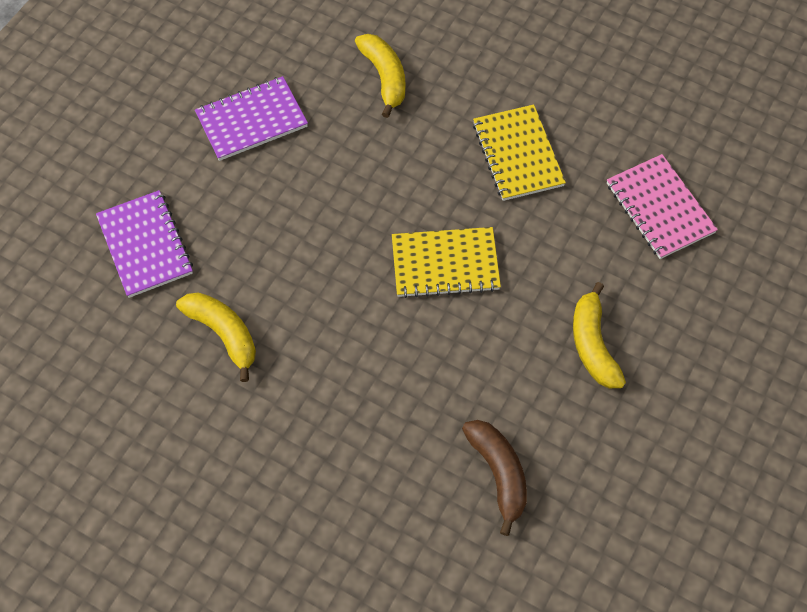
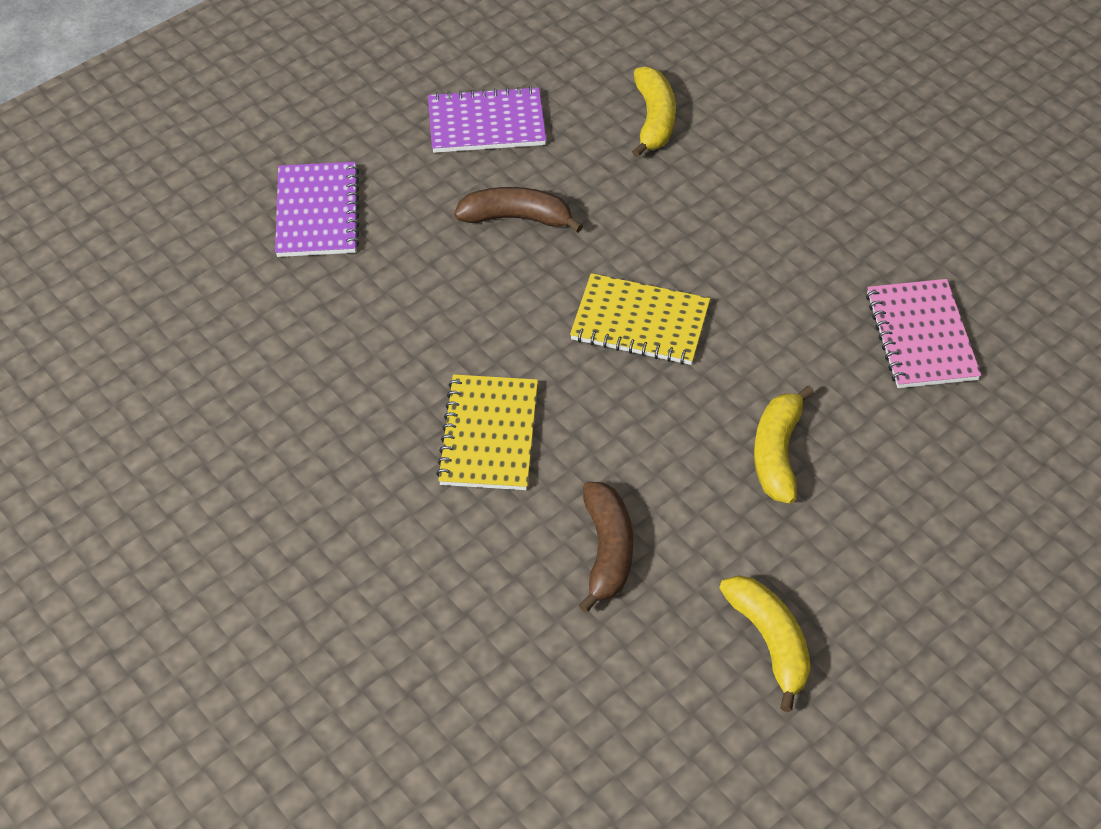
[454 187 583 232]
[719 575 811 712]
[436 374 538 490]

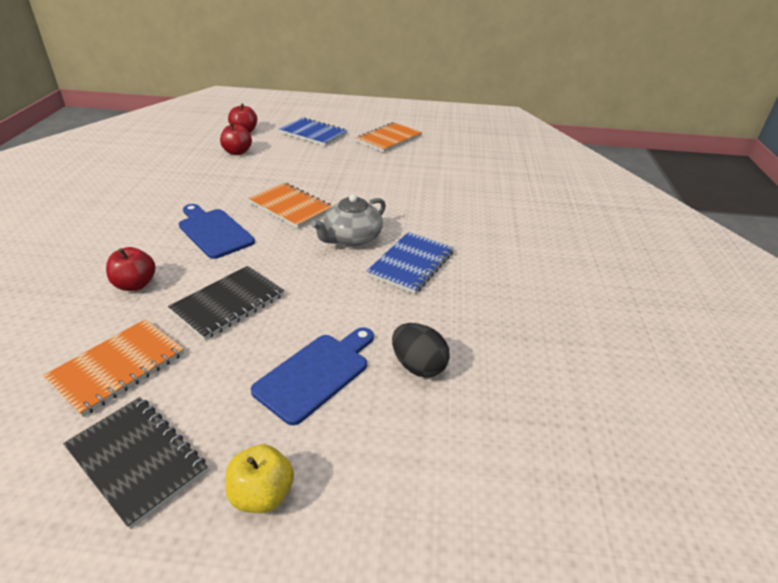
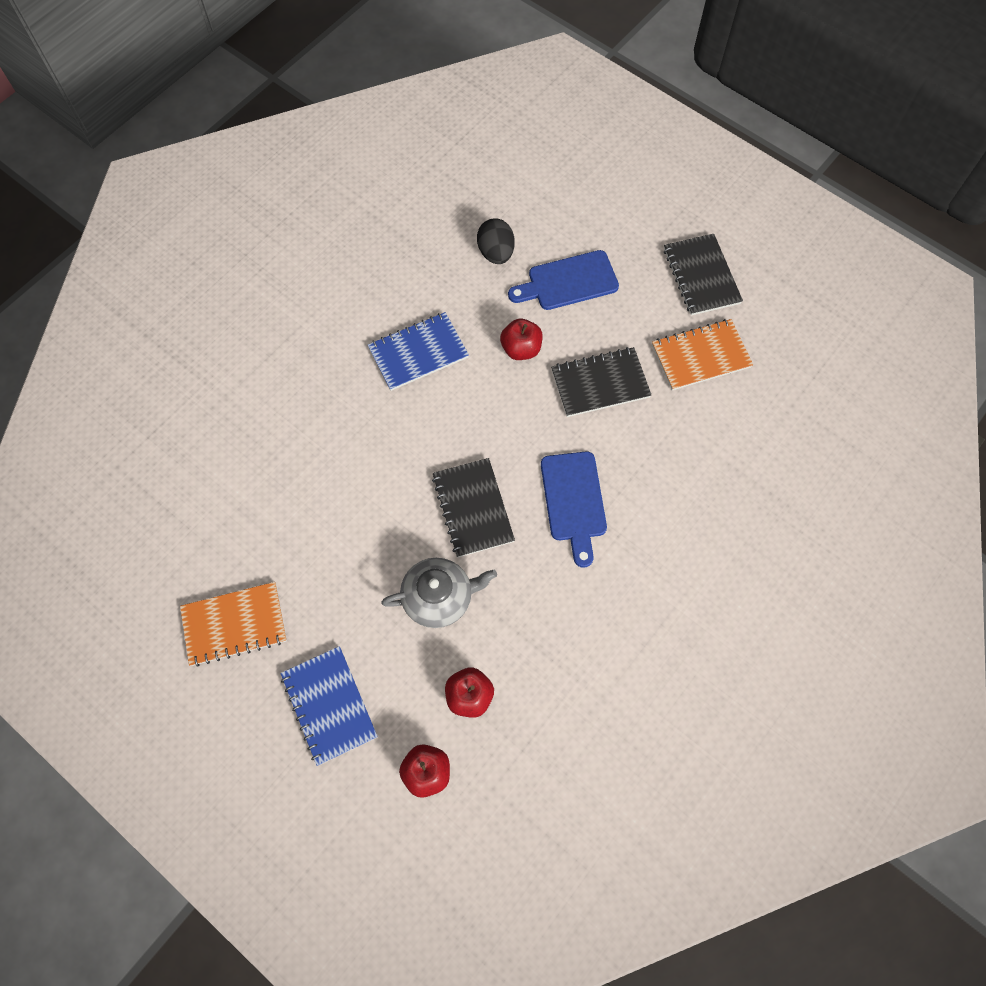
[225 444 294 513] (first image)
[500 319 543 360]
[381 558 497 628]
[432 458 515 557]

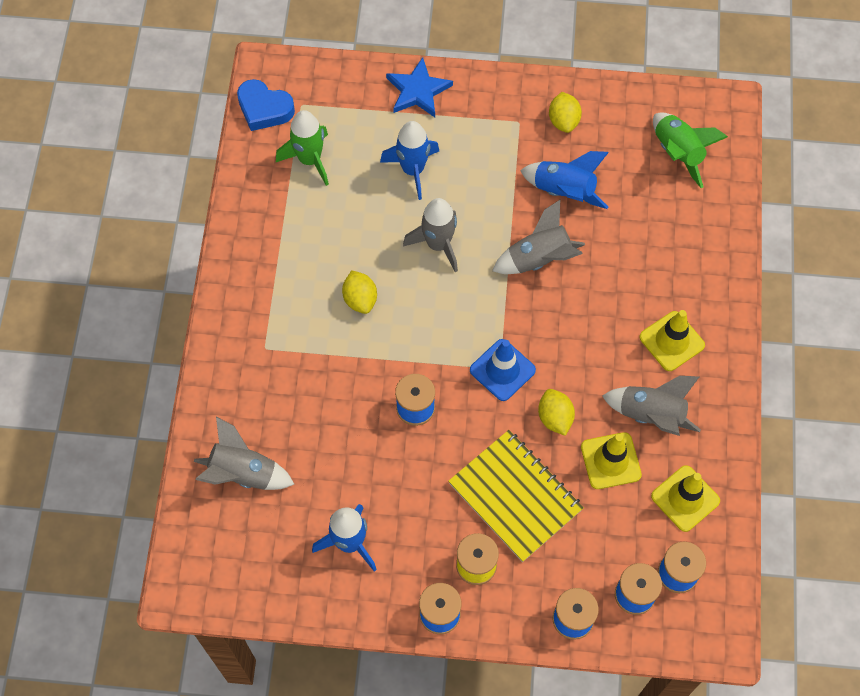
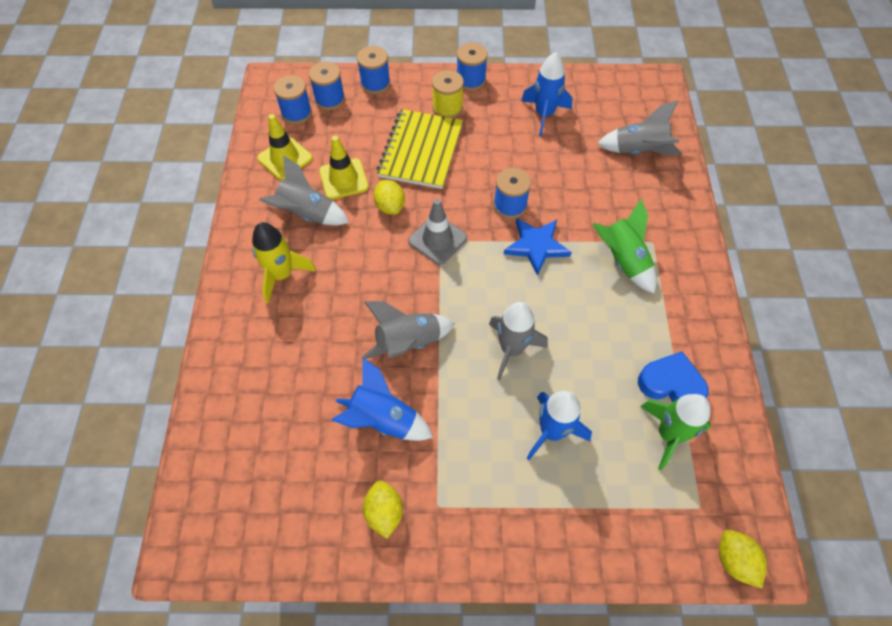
[638 351 709 402]
[719 530 767 588]
[504 218 572 276]
[592 199 657 293]
[252 222 316 303]
[408 199 467 265]
[377 109 463 189]

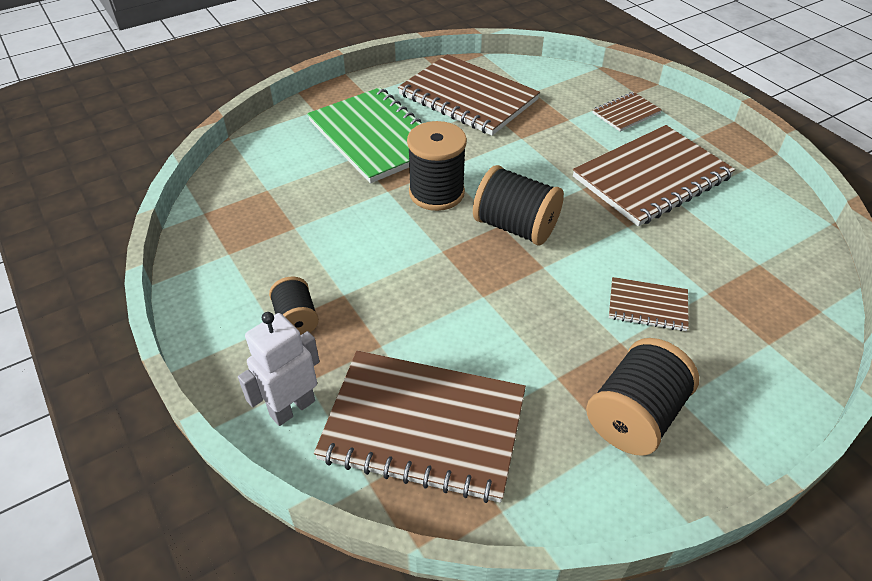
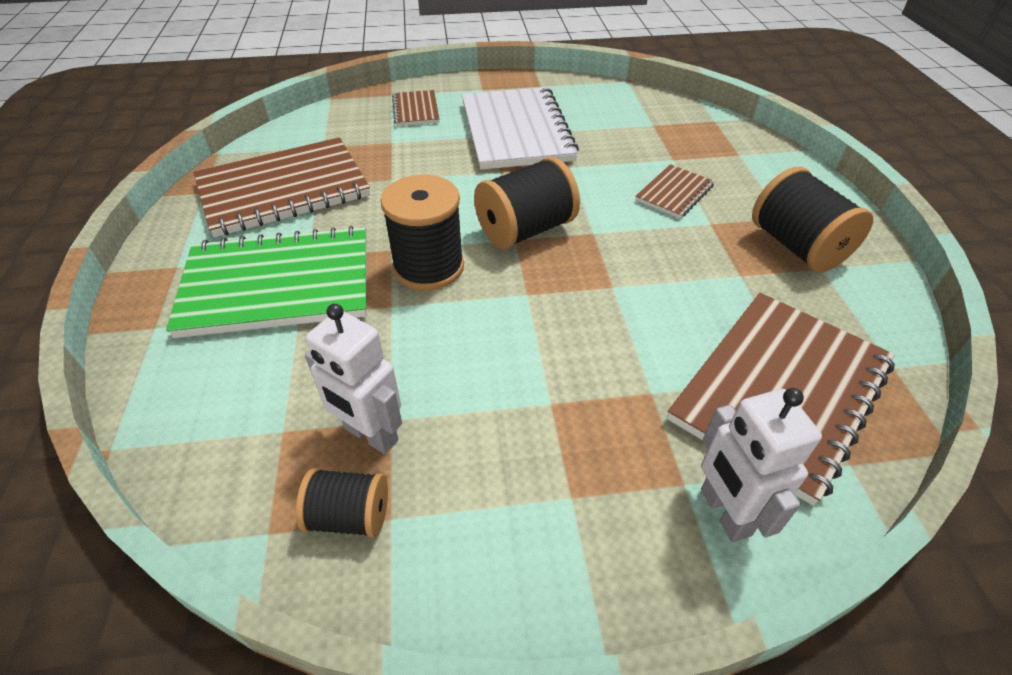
[305 304 402 454]
[296 468 388 538]
[462 87 579 170]

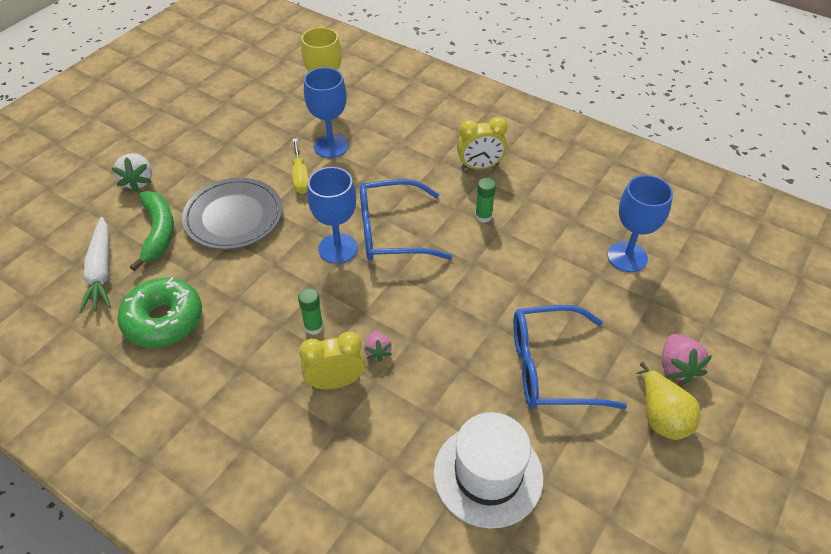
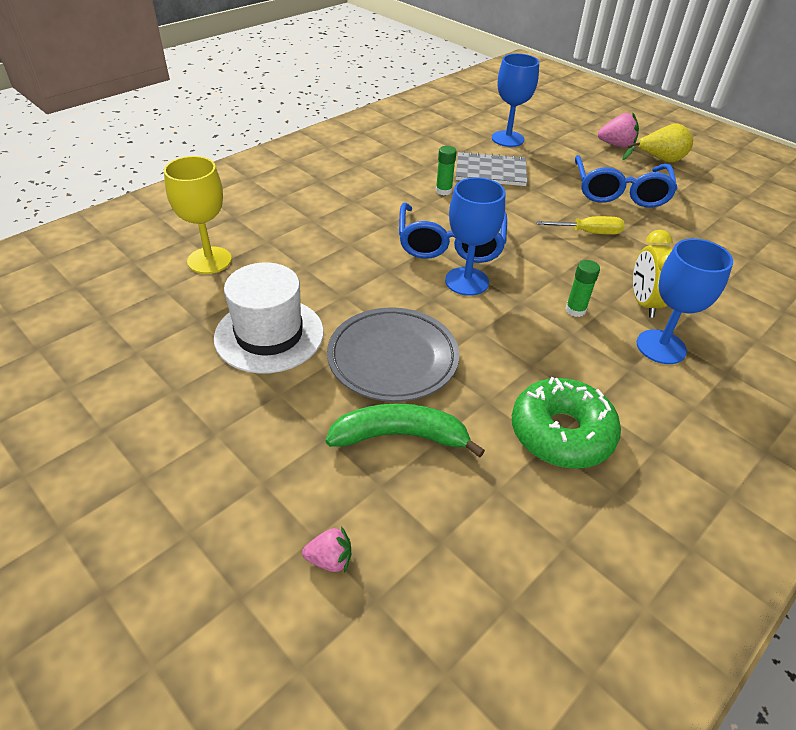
[79 217 111 313] (first image)
[112 153 152 192] (first image)
[457 117 507 169] (first image)
[456 151 527 186]
[536 216 624 235]
[637 239 733 364]
[302 526 351 572]
[214 263 324 374]

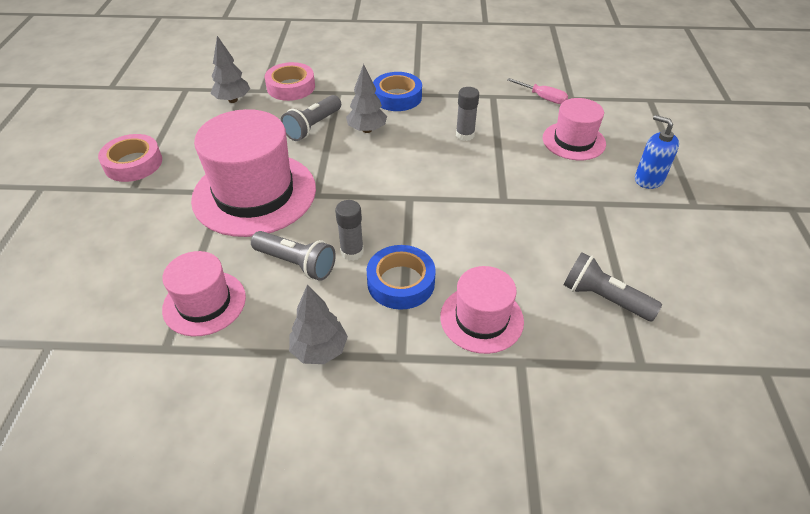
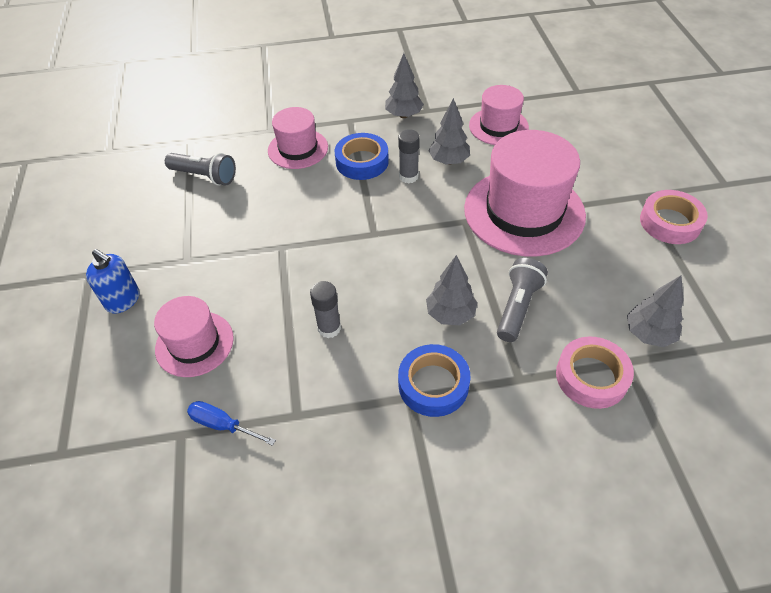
[428 98 470 165]
[187 401 276 446]

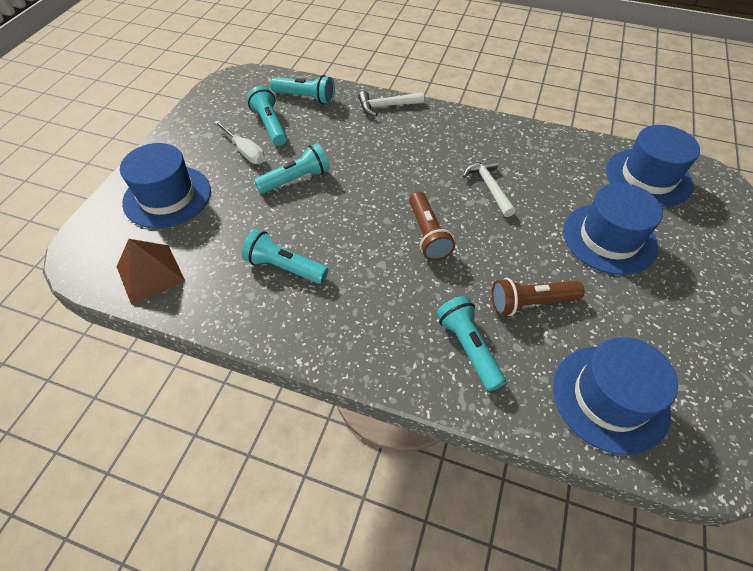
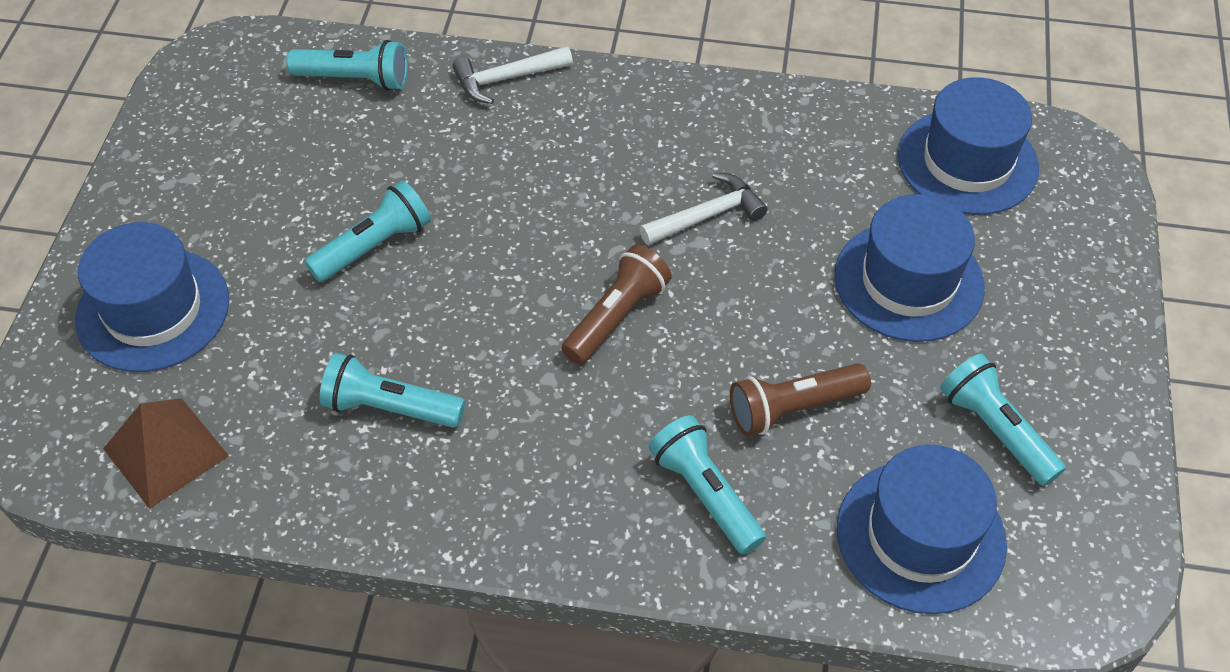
[214 120 265 164] (first image)
[940 354 1066 486]
[562 245 672 365]
[640 172 768 245]

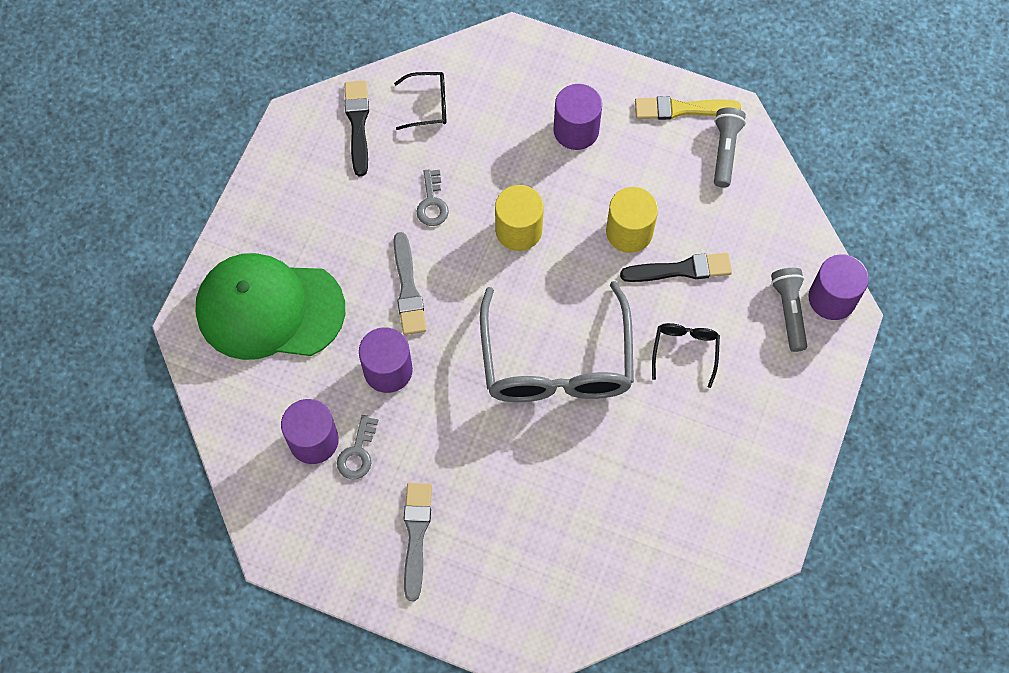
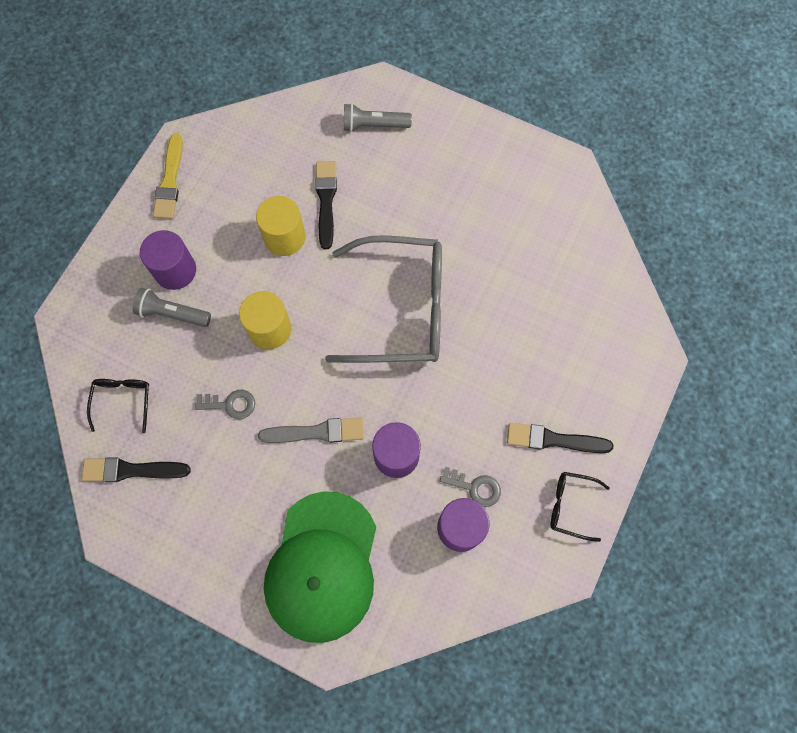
[808 254 869 320] (first image)
[551 472 610 542]
[133 288 211 327]
[507 423 613 453]

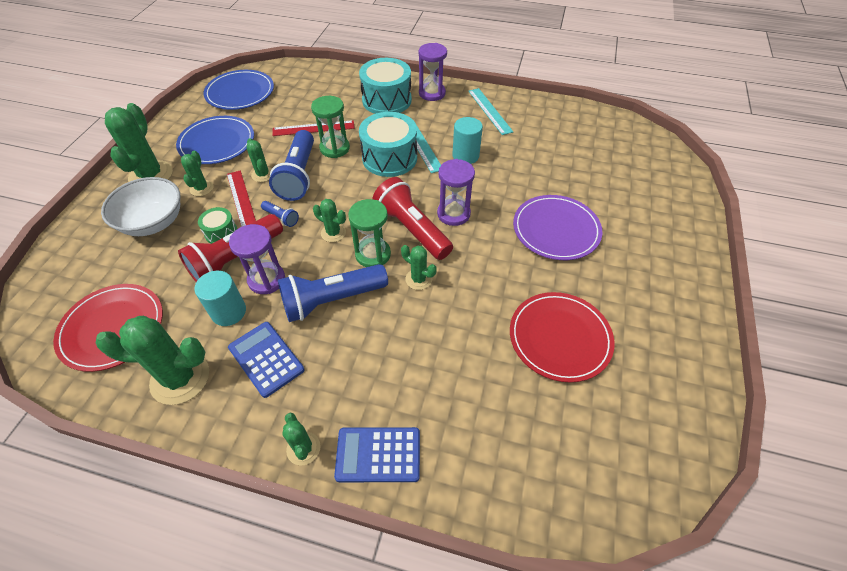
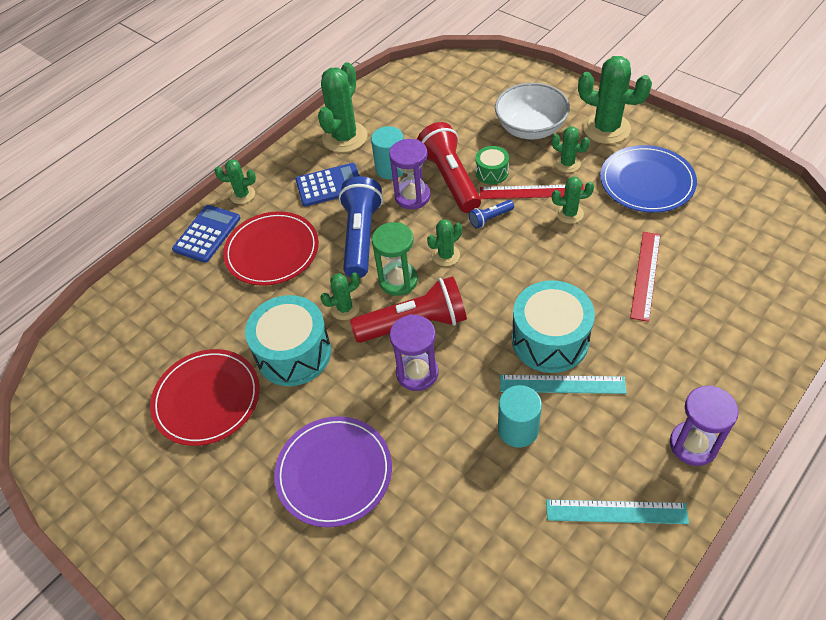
[204 70 274 110] (first image)
[269 130 314 201] (first image)
[311 96 350 158] (first image)
[223 211 319 286]
[245 295 331 386]

